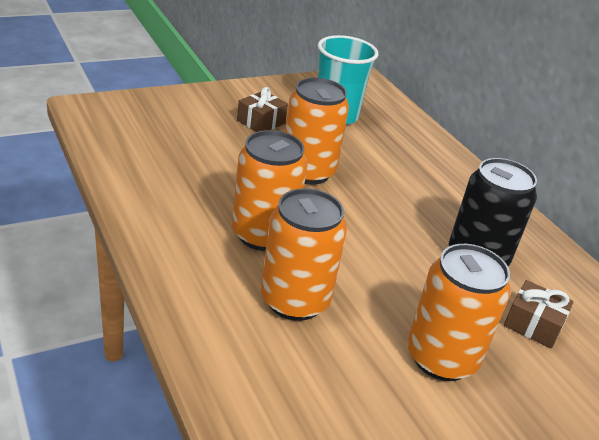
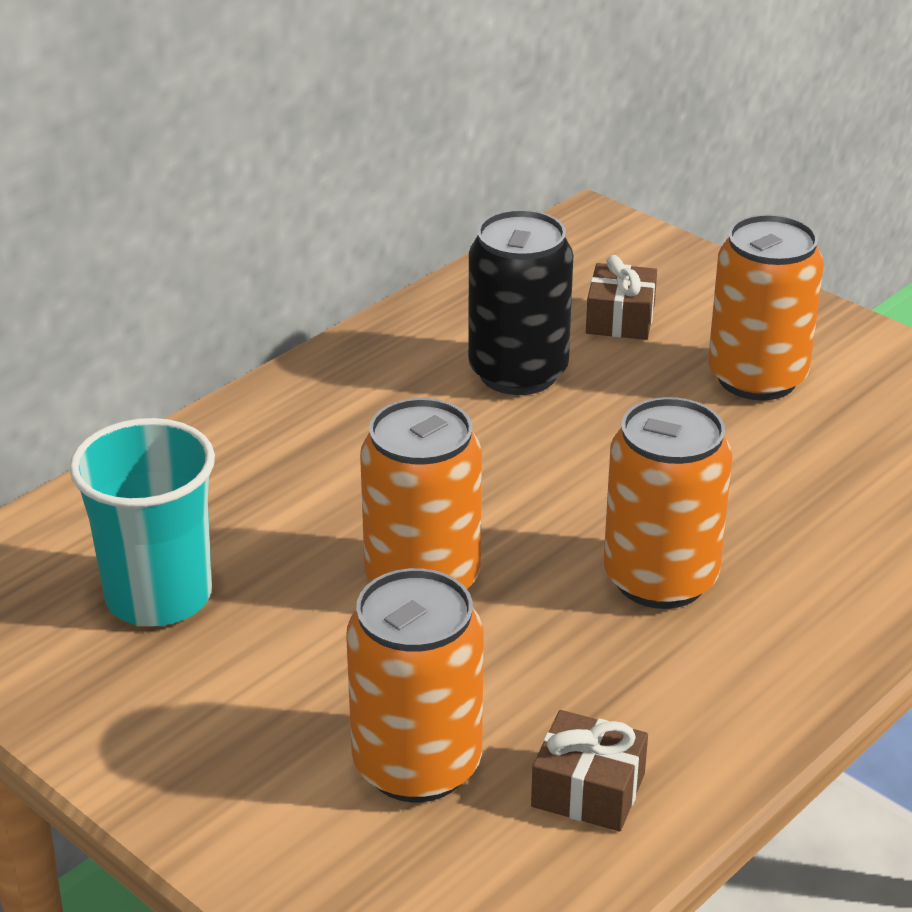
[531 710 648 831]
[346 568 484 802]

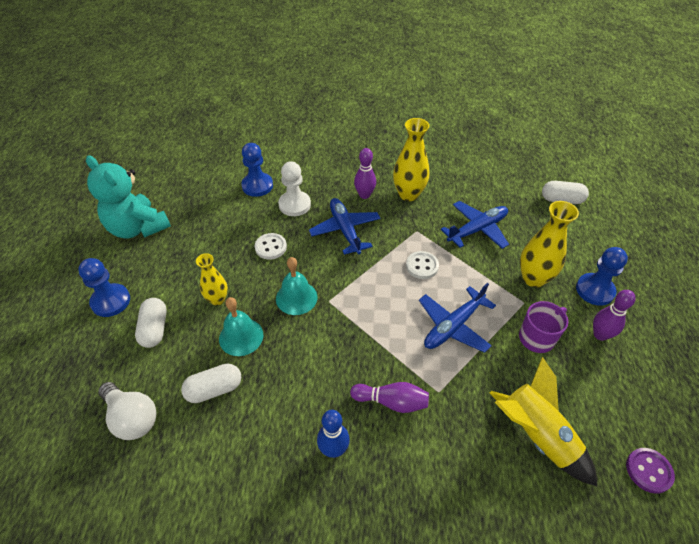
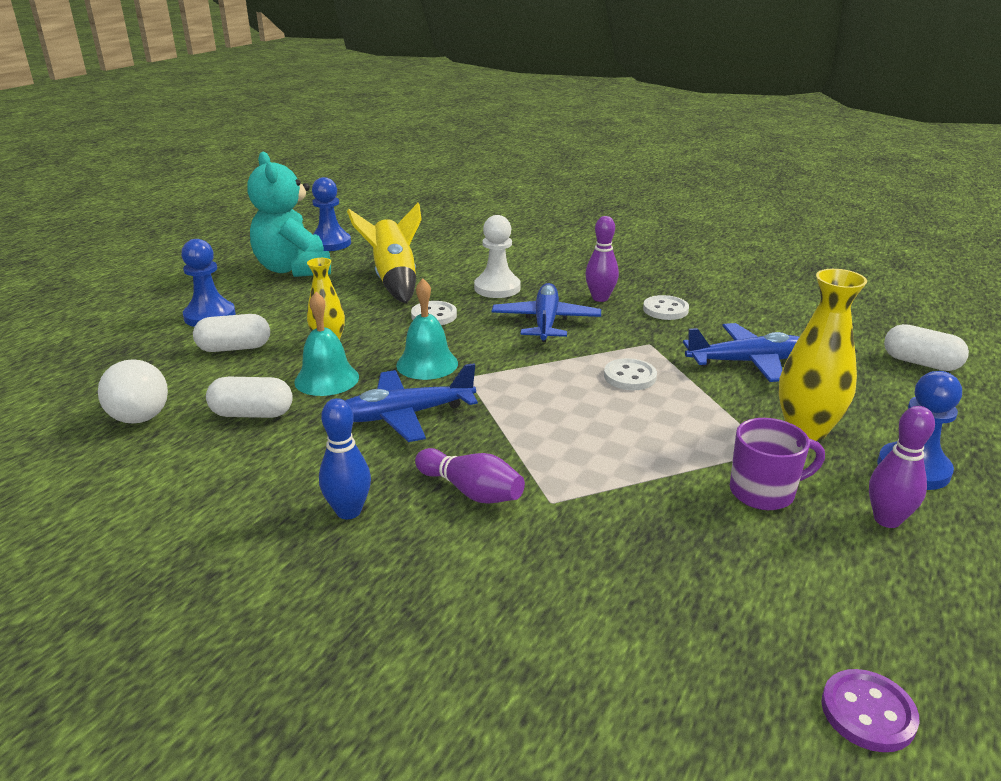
[312 177 351 251]
[345 363 478 442]
[347 203 422 303]
[643 295 689 320]
[193 314 270 352]

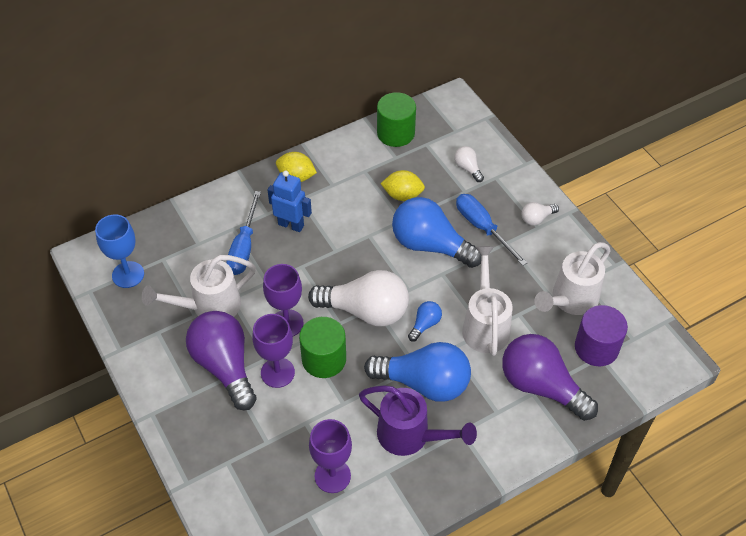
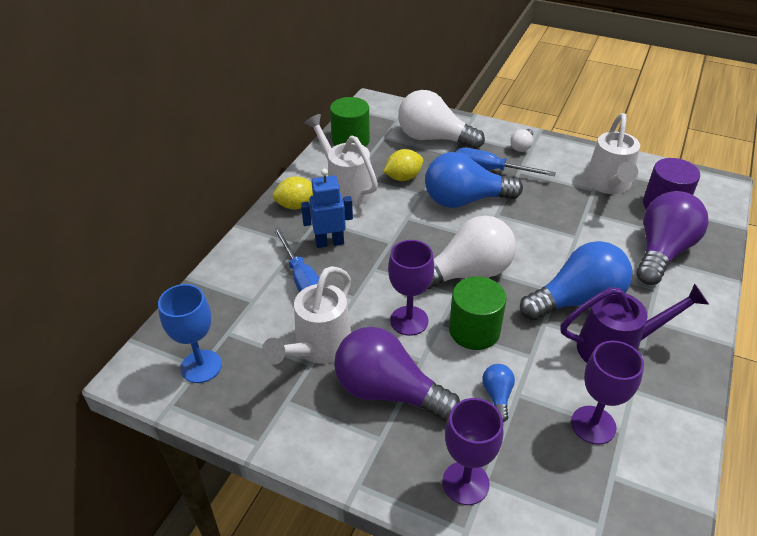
[442 398 503 505]
[482 364 515 422]
[305 114 378 206]
[636 191 708 285]
[398 90 485 149]

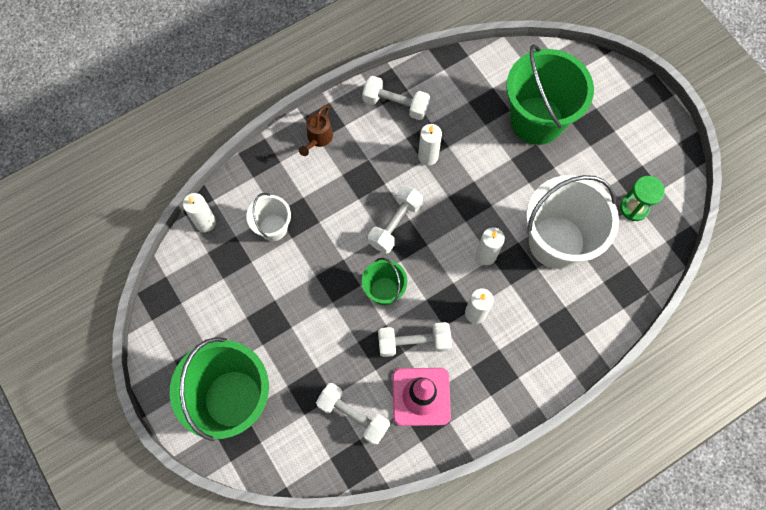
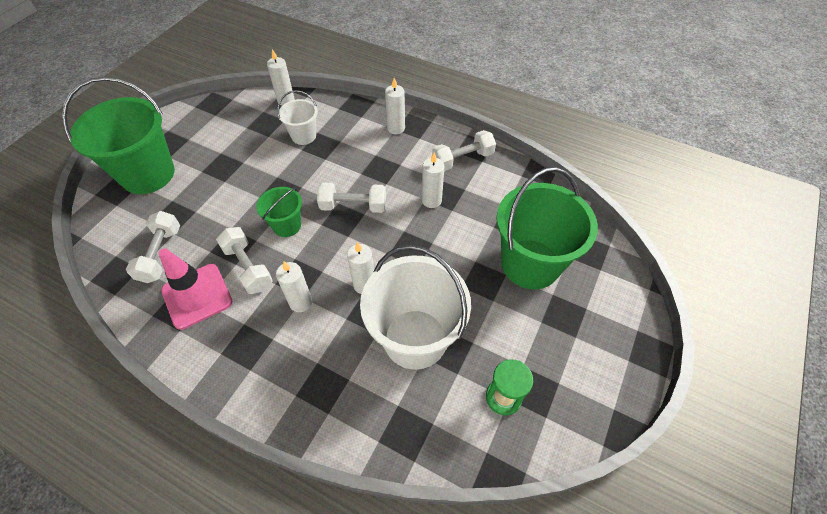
[385 78 405 134]
[432 130 496 171]

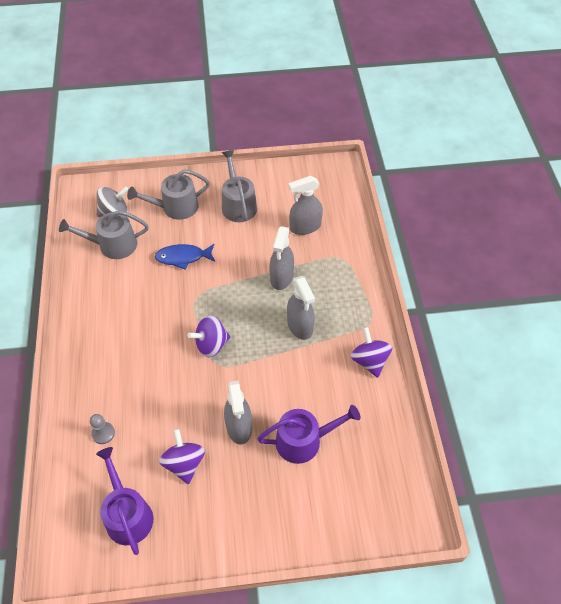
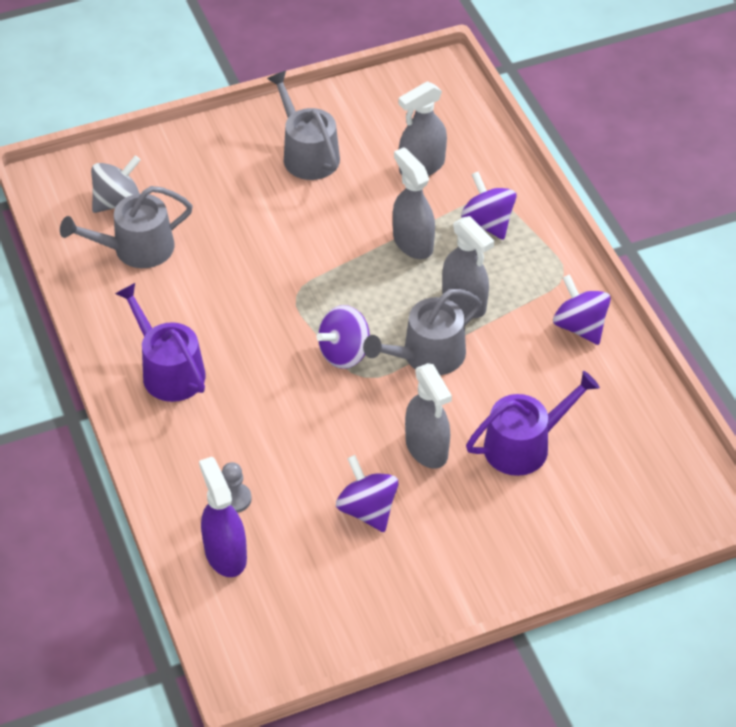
[154 244 215 269] (first image)
[199 457 247 577]
[461 172 517 240]
[115 283 206 402]
[363 289 482 375]
[393 147 435 259]

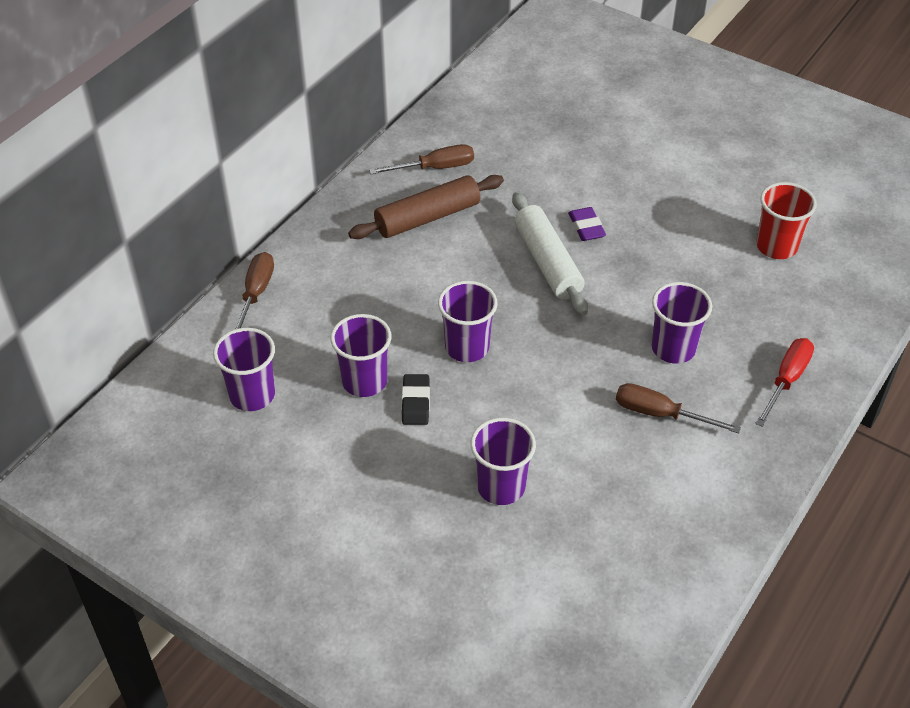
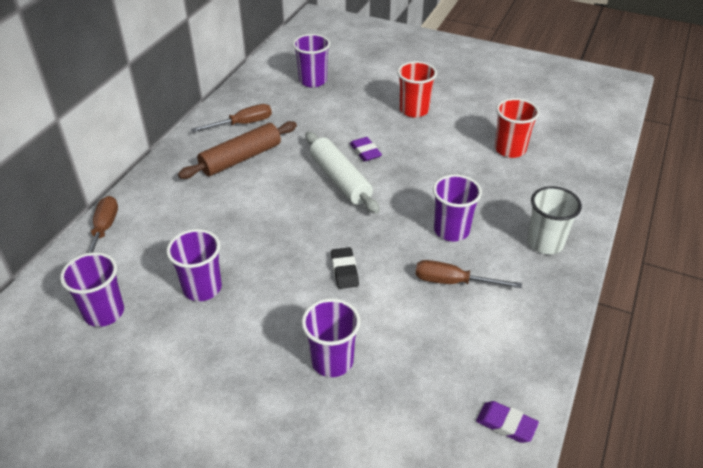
[397 61 437 118]
[476 401 539 443]
[331 247 359 289]
[293 34 330 87]
[527 186 582 254]

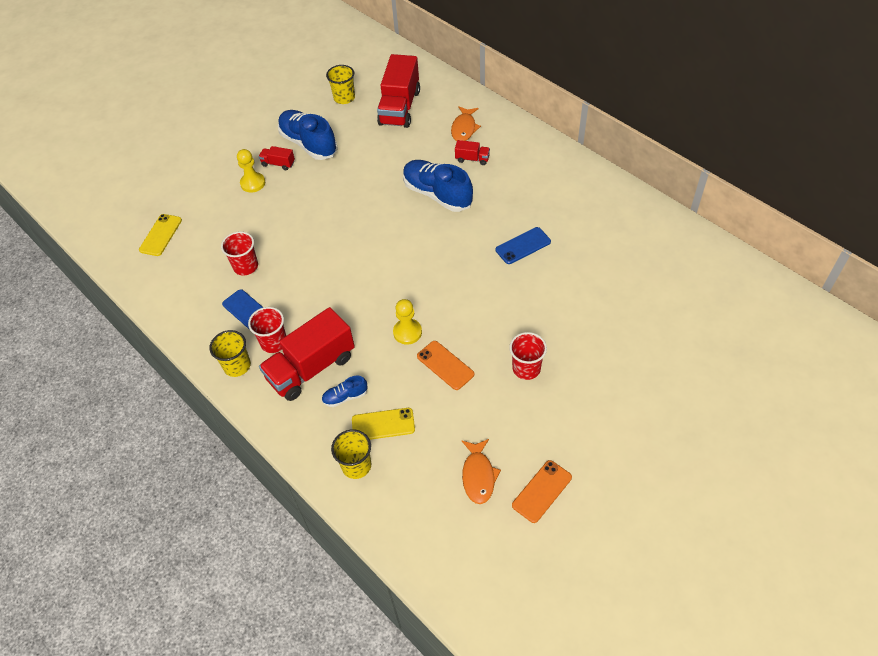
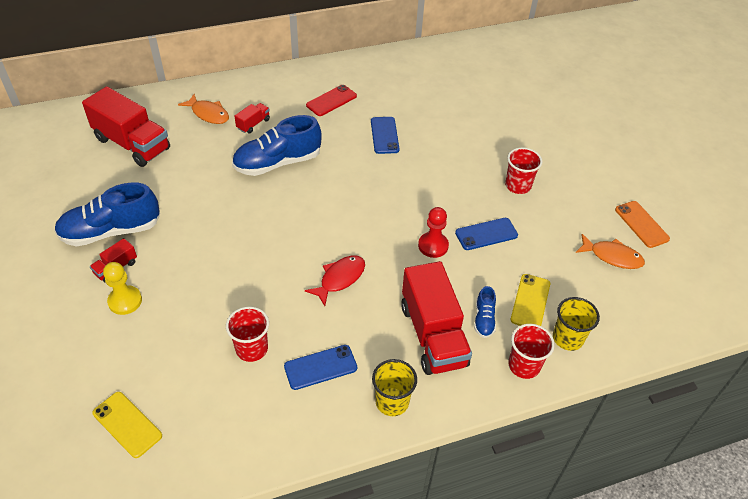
[326 65 355 104] (first image)
[305 256 365 306]
[306 85 357 116]
[508 324 555 379]
[418 207 449 258]
[455 218 518 250]

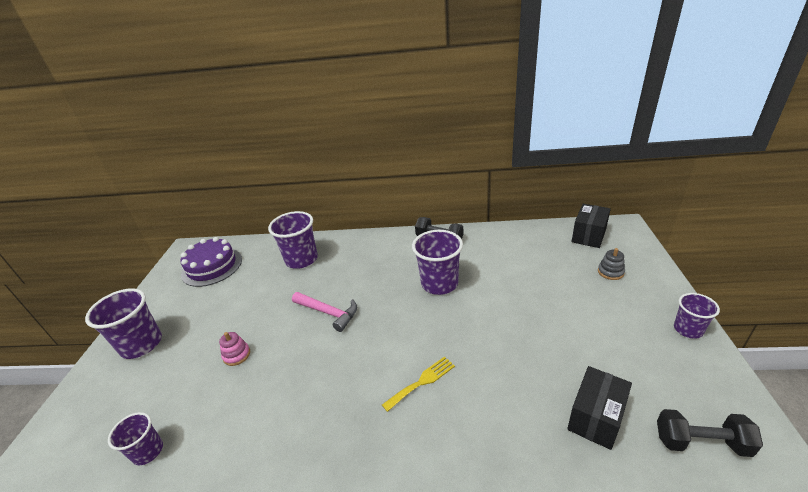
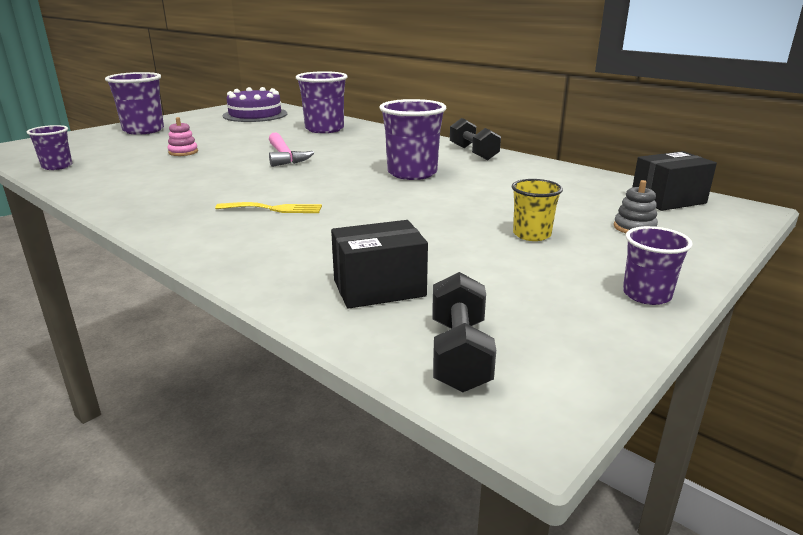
[512 179 563 241]
[432 272 496 392]

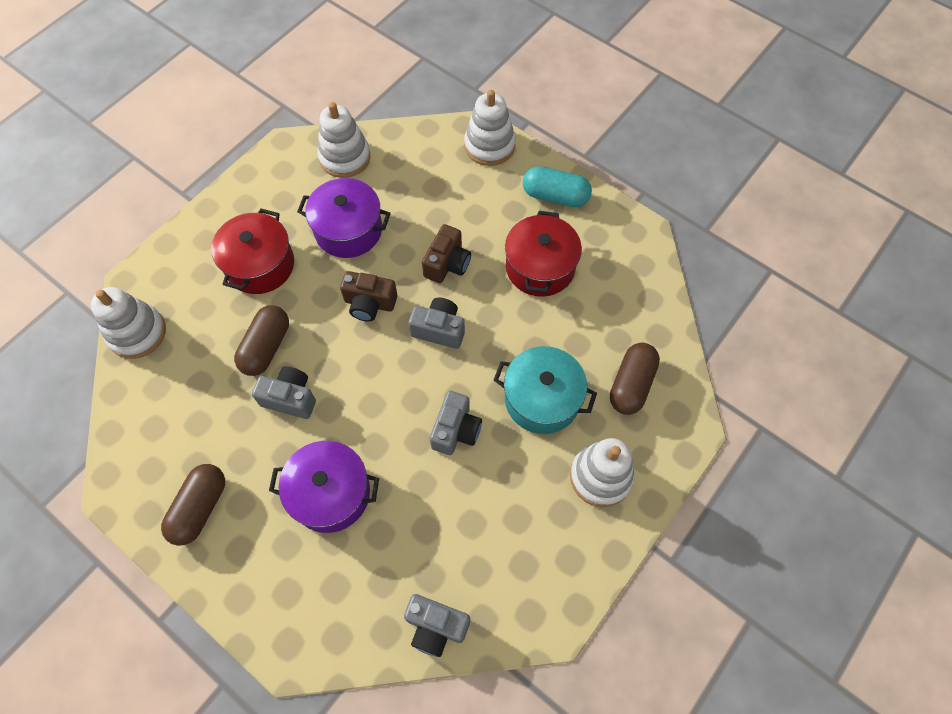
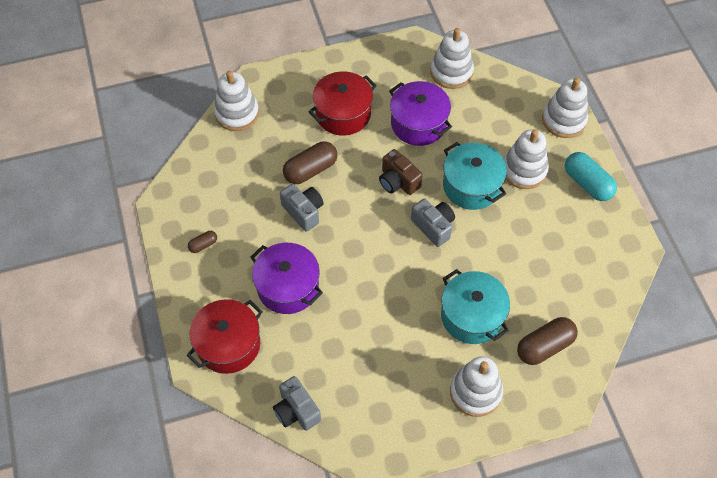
[430 391 482 455] (first image)
[504 129 549 189]
[187 299 263 374]
[443 142 507 210]
[188 231 217 253]

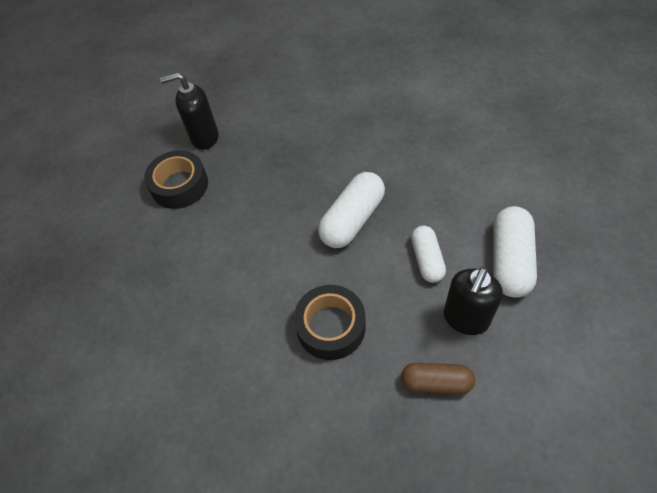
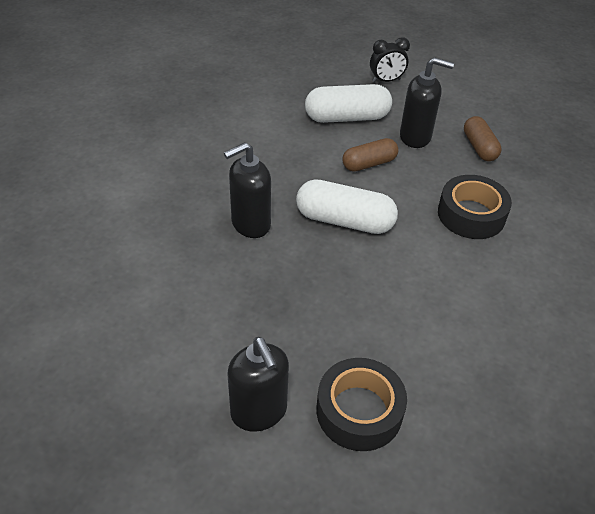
[224 142 271 238]
[370 37 410 83]
[343 138 398 172]

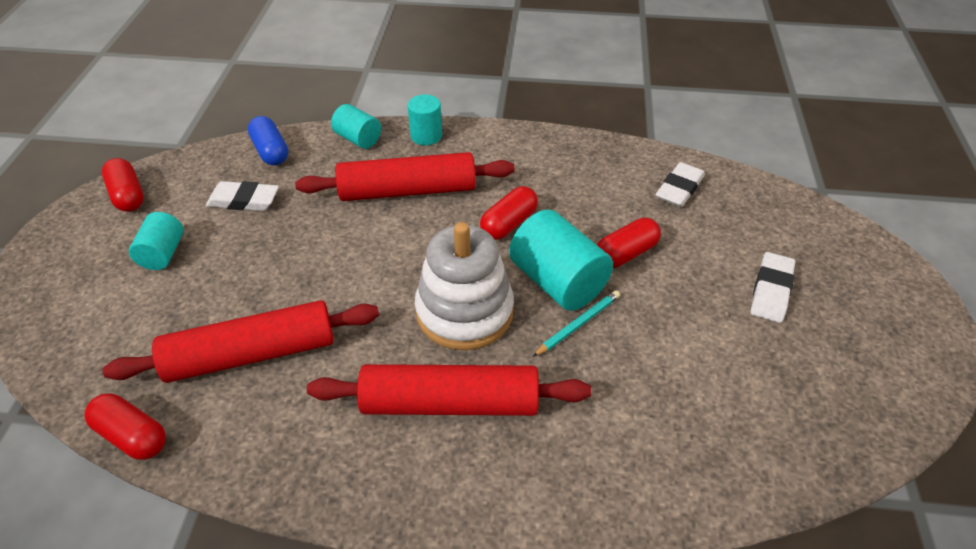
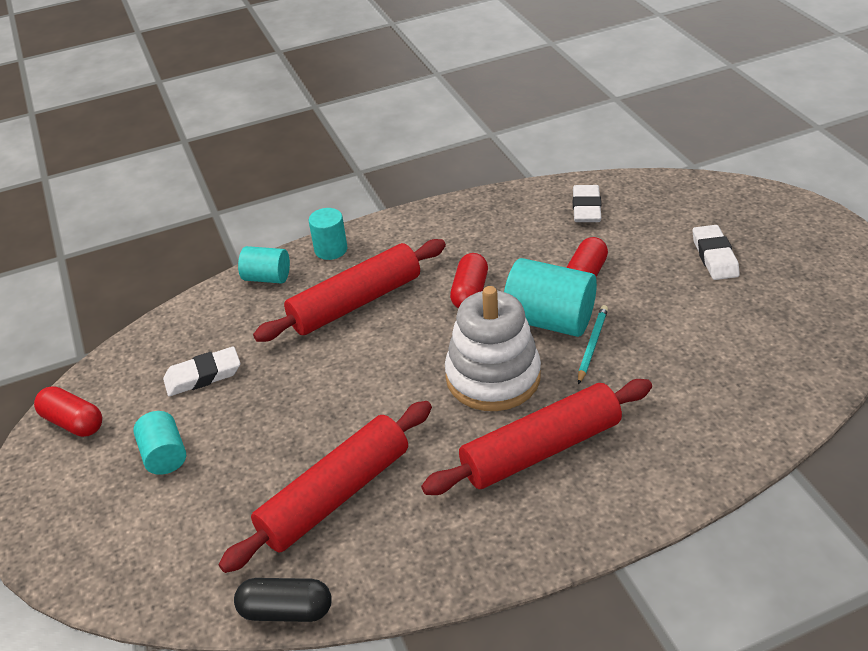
[248 116 288 165] (first image)
[234 578 332 622]

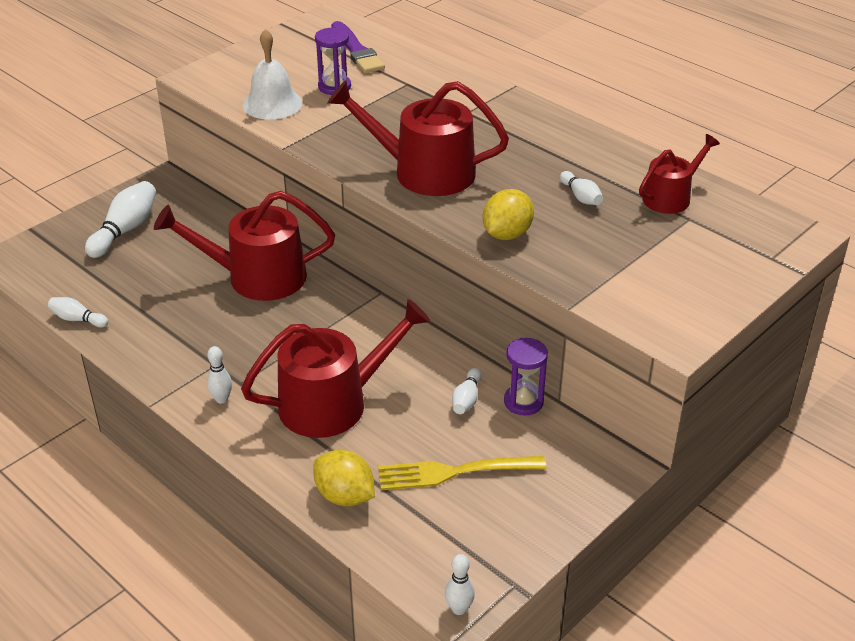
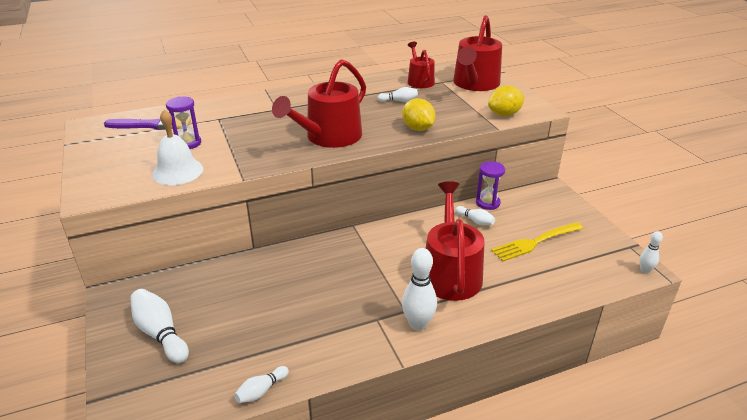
[453 15 502 91]
[488 85 525 116]
[491 222 584 261]
[402 248 437 331]

